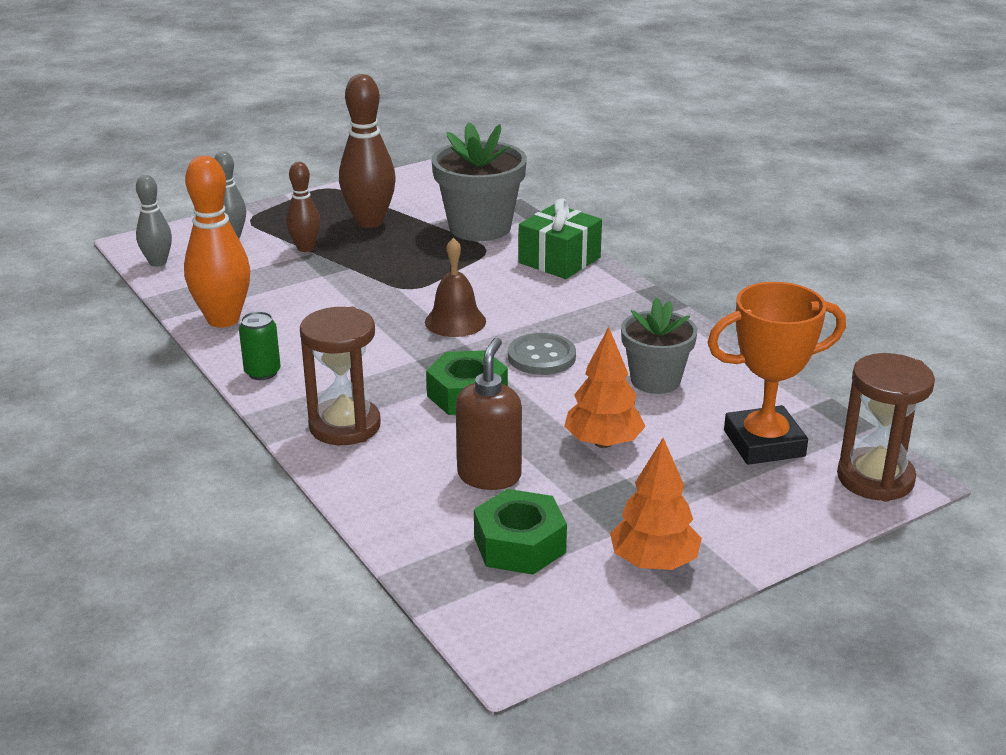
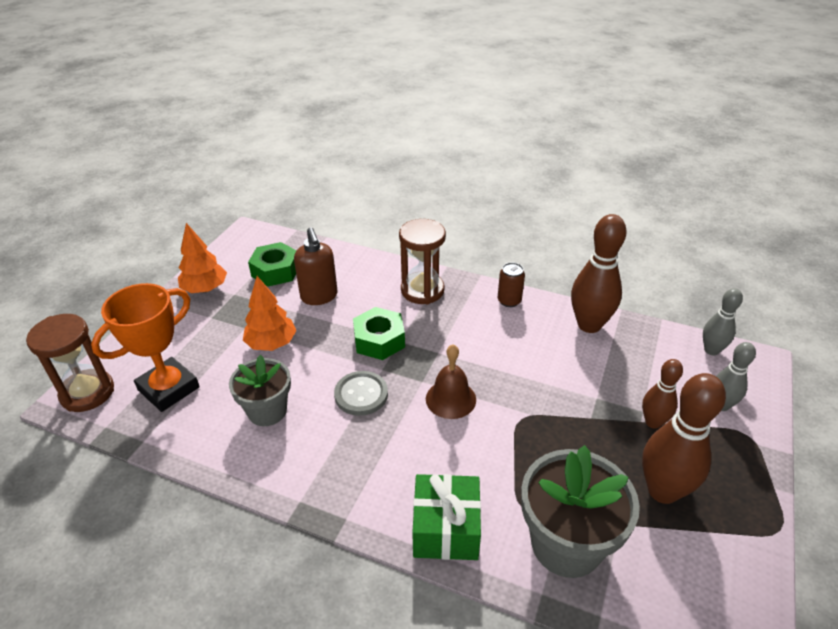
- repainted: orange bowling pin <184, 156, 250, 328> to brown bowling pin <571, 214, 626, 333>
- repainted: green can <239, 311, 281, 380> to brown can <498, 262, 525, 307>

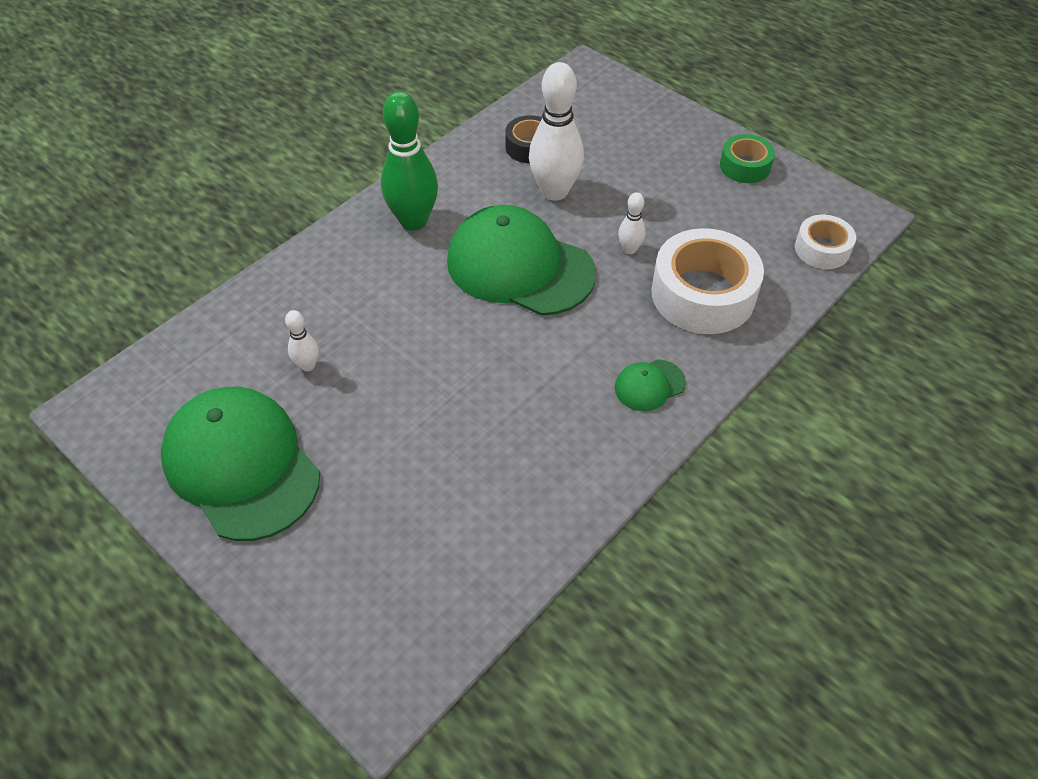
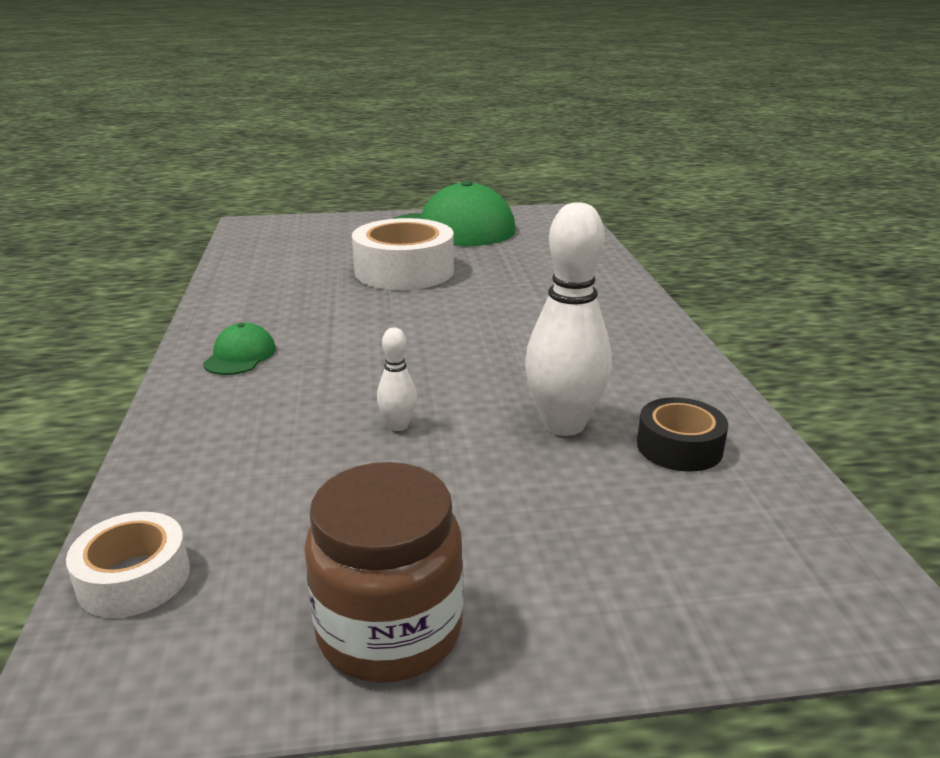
- gone: green bowling pin <381, 92, 438, 231>
- swapped: green tape <720, 134, 775, 183> to brown jar <304, 462, 463, 683>
- gone: green cap <447, 205, 596, 316>
- shifted: white tape <652, 228, 764, 334> to <352, 218, 454, 290>
- gone: white bowling pin <285, 310, 319, 371>

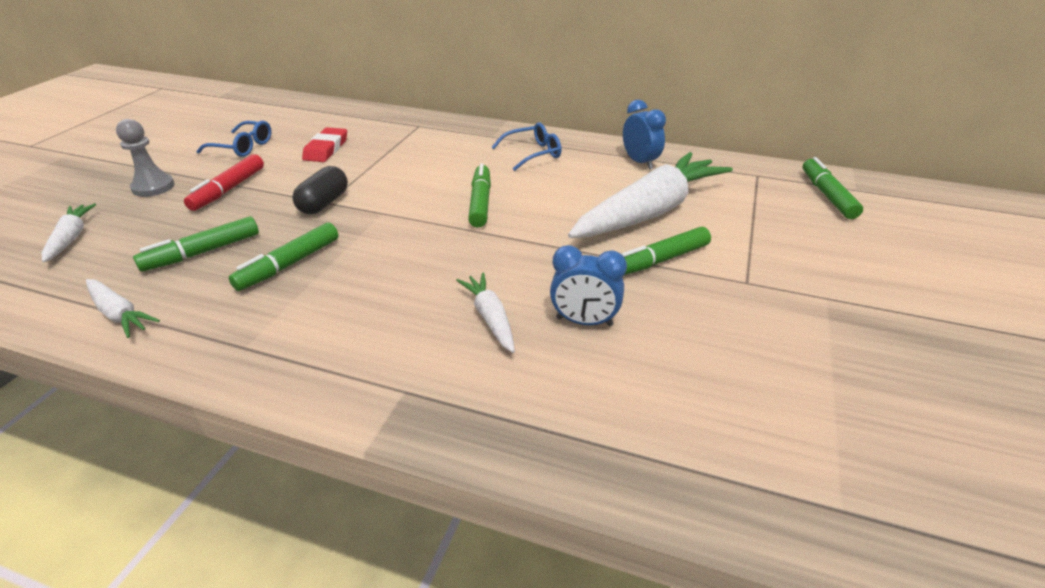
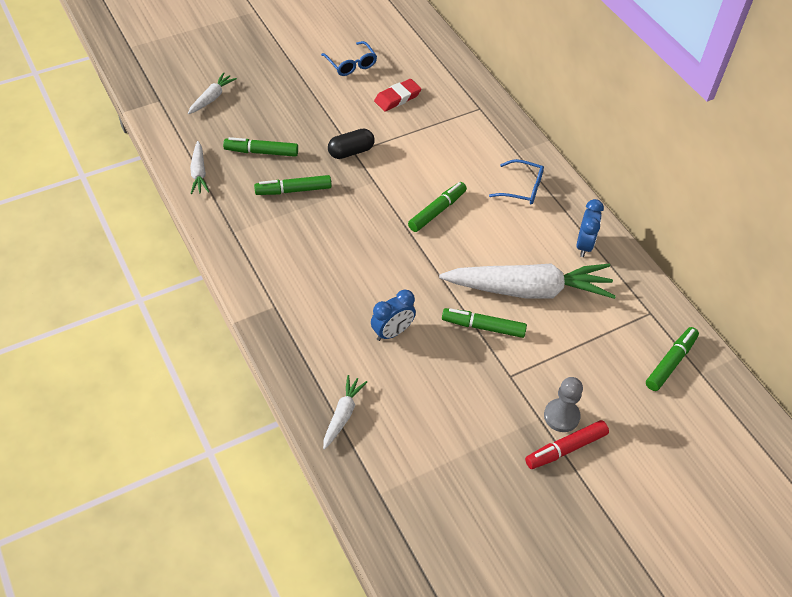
- shifted: grey pawn <116, 119, 175, 197> to <544, 377, 583, 432>
- shifted: red marker <184, 154, 264, 211> to <525, 420, 609, 469>
- rotated: blue clock <550, 245, 627, 326> = <371, 289, 416, 341> 90 degrees counterclockwise
- shifted: white carrot <456, 273, 515, 353> to <323, 375, 367, 450>

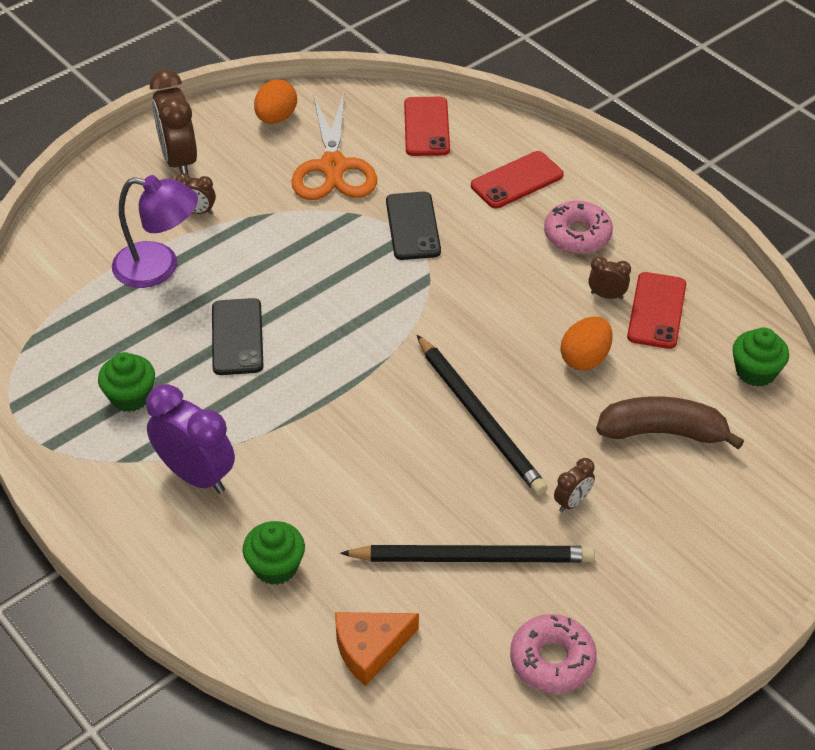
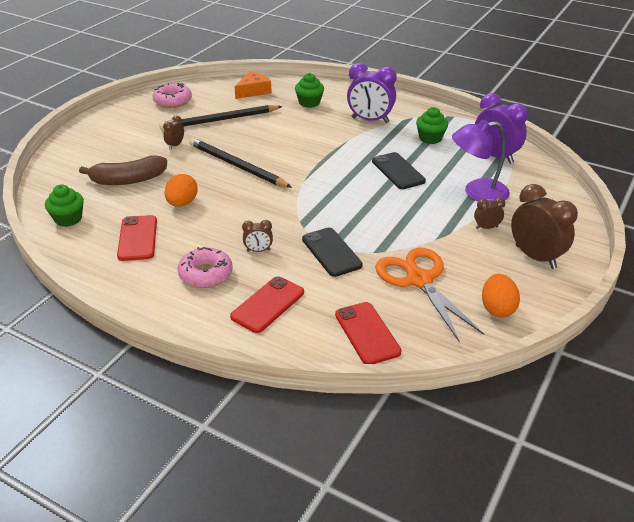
- shifted: brown clock <588, 256, 631, 299> to <242, 220, 273, 252>
- new: purple clock <475, 93, 528, 164>

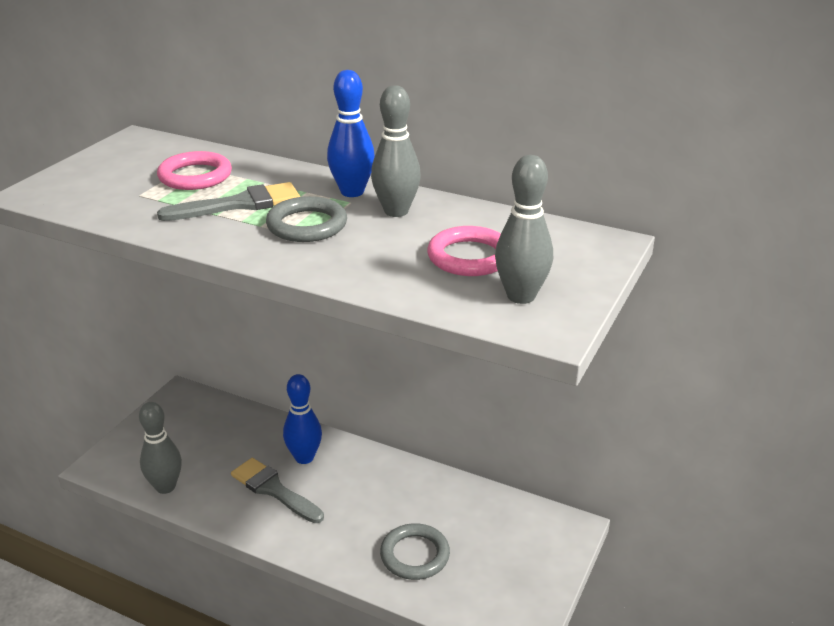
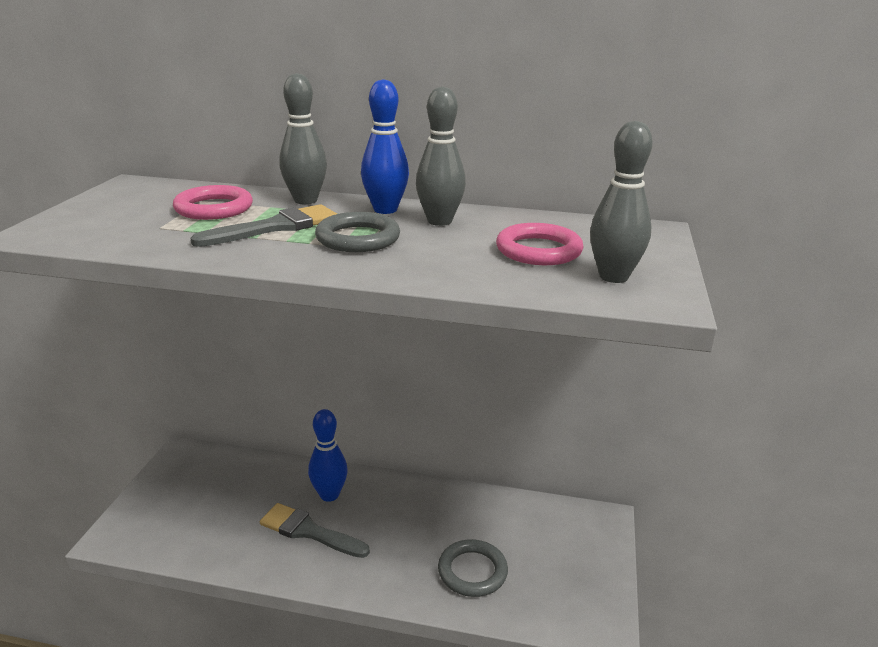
- shifted: grey bowling pin <139, 402, 182, 494> to <279, 73, 327, 204>

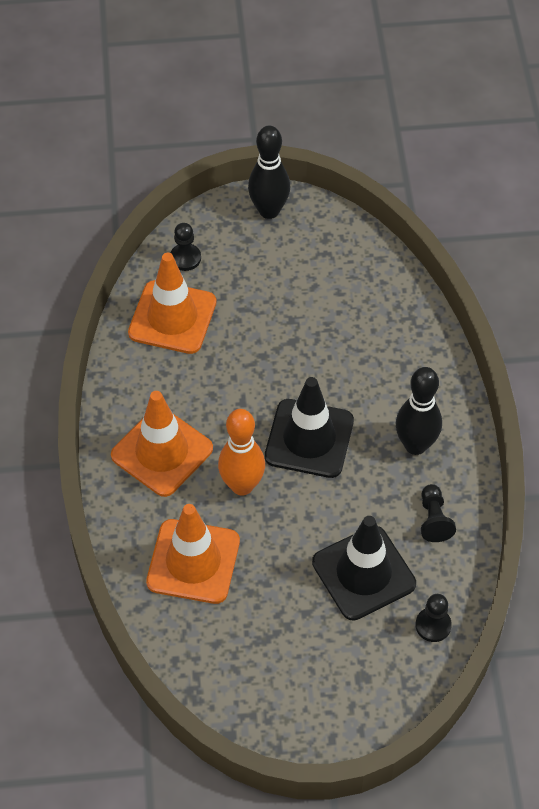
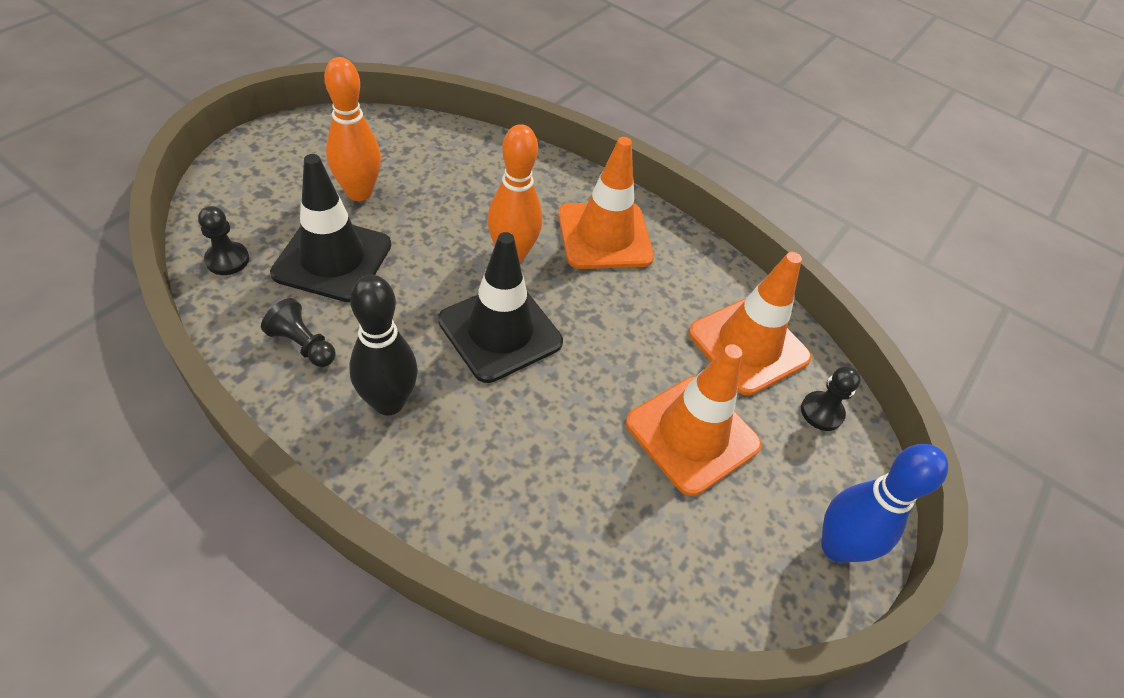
- repainted: black bowling pin <248, 126, 290, 219> to blue bowling pin <821, 444, 948, 563>
- shifted: orange traffic cone <146, 504, 240, 604> to <626, 344, 762, 496>
- new: orange bowling pin <324, 57, 381, 201>

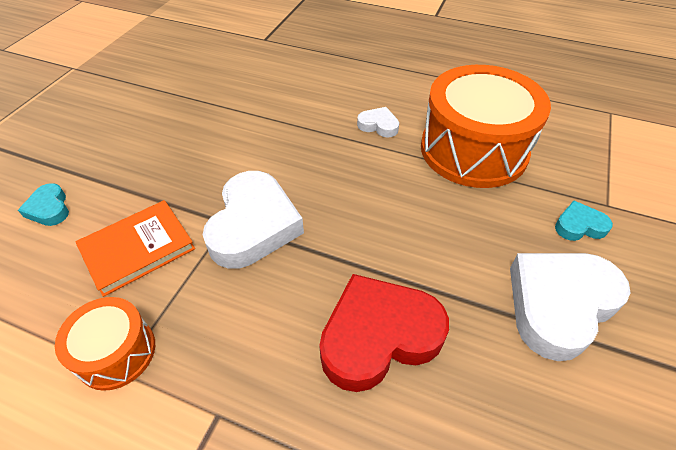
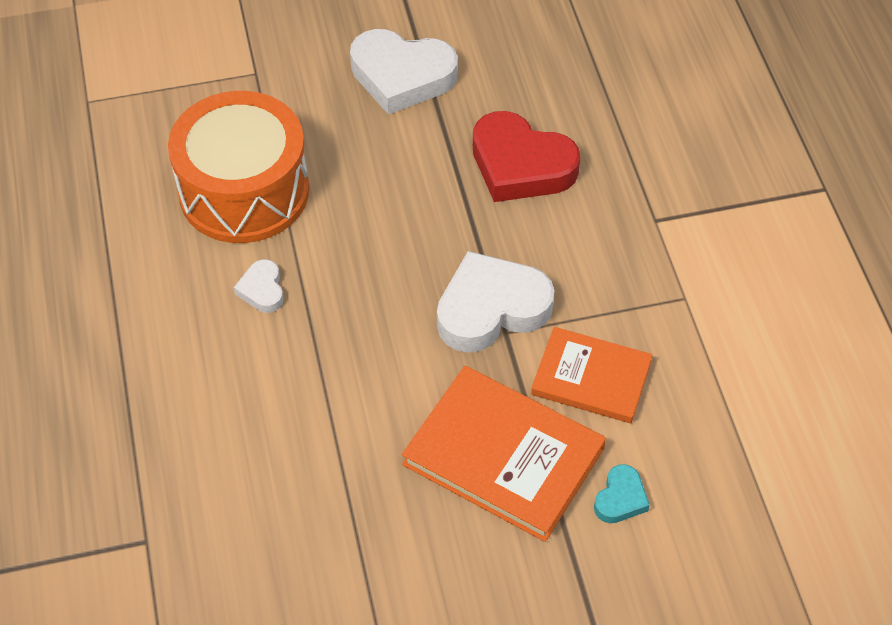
- gone: turquoise heart <555, 201, 613, 241>
- gone: orange drum <55, 297, 155, 391>
- new: orange book <402, 366, 606, 542>

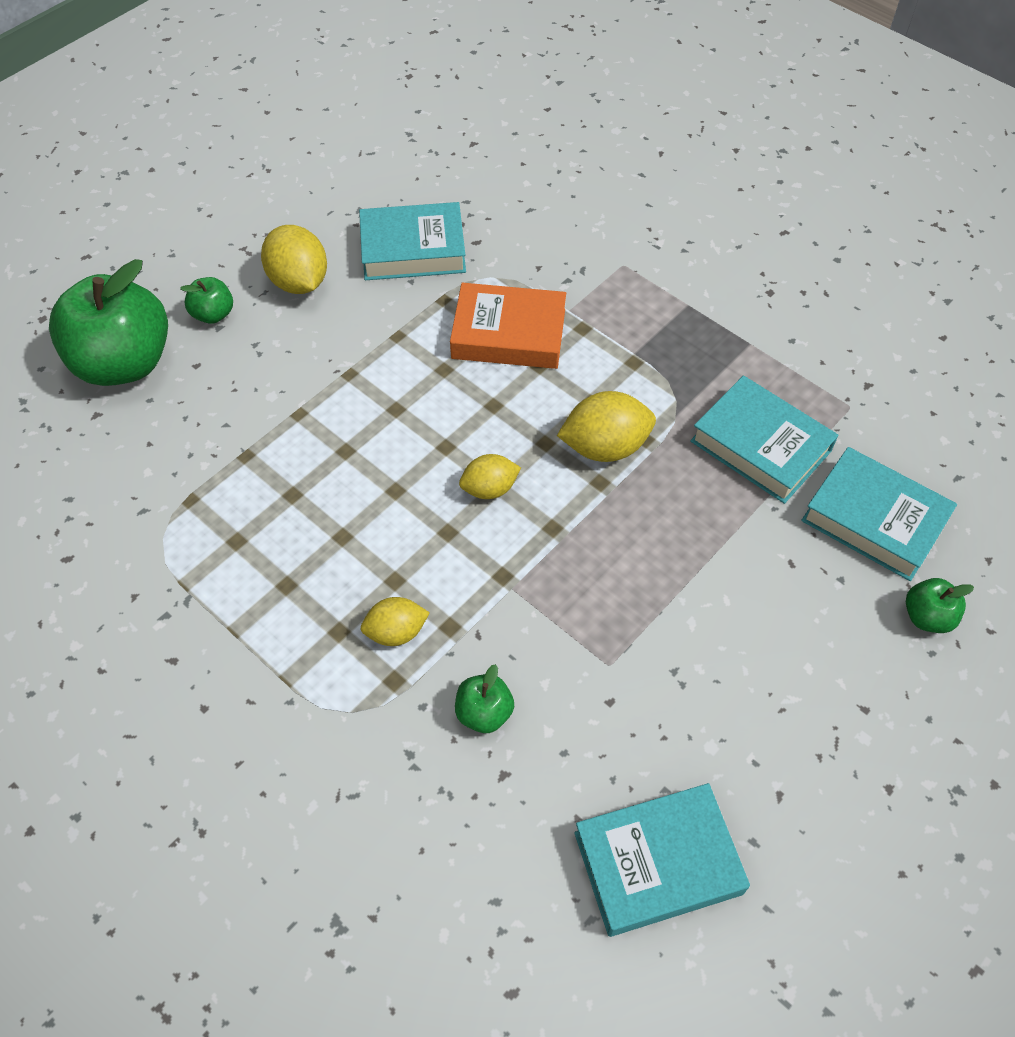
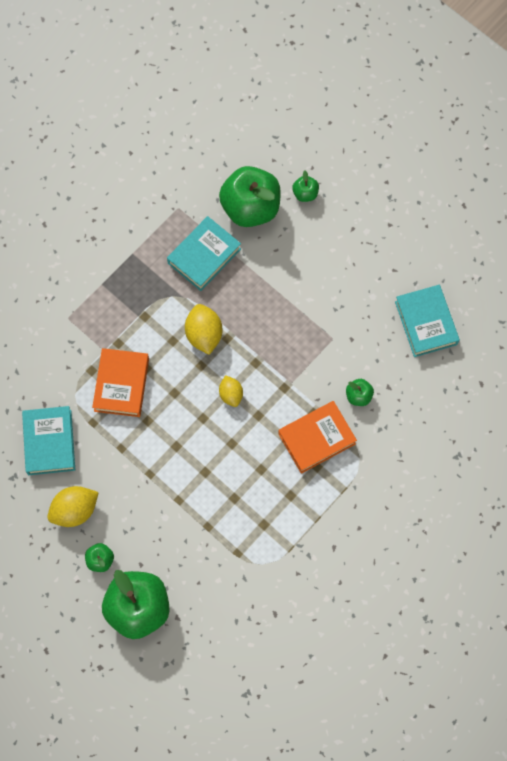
- swapped: turquoise book <801, 447, 957, 581> to green apple <219, 166, 281, 227>
- swapped: yellow lemon <361, 597, 430, 646> to orange book <278, 401, 357, 474>

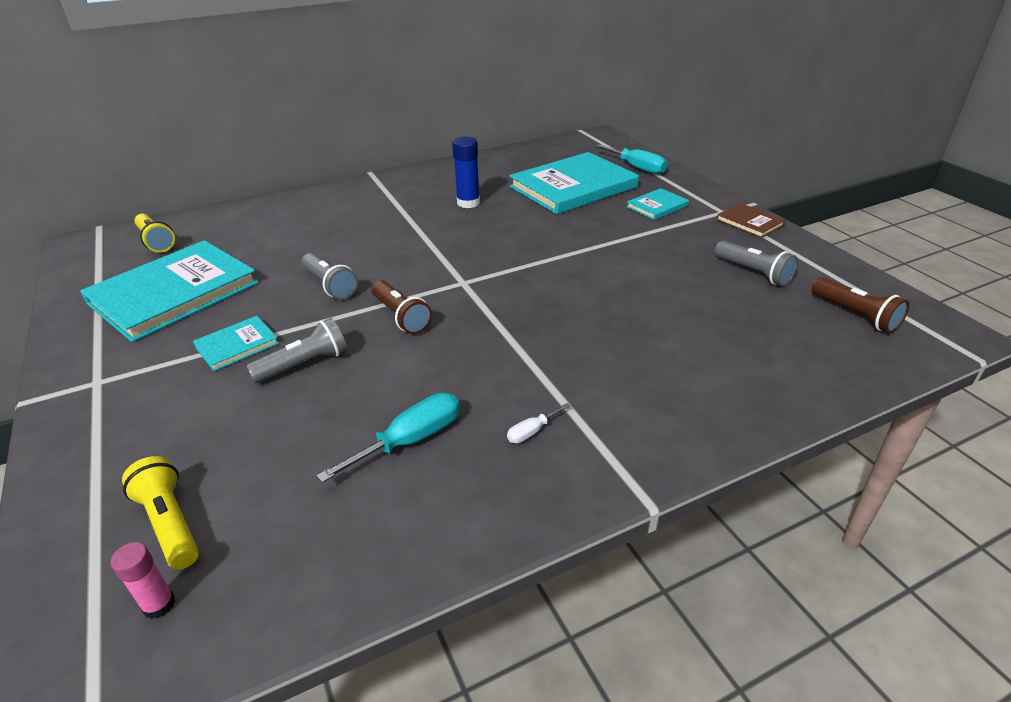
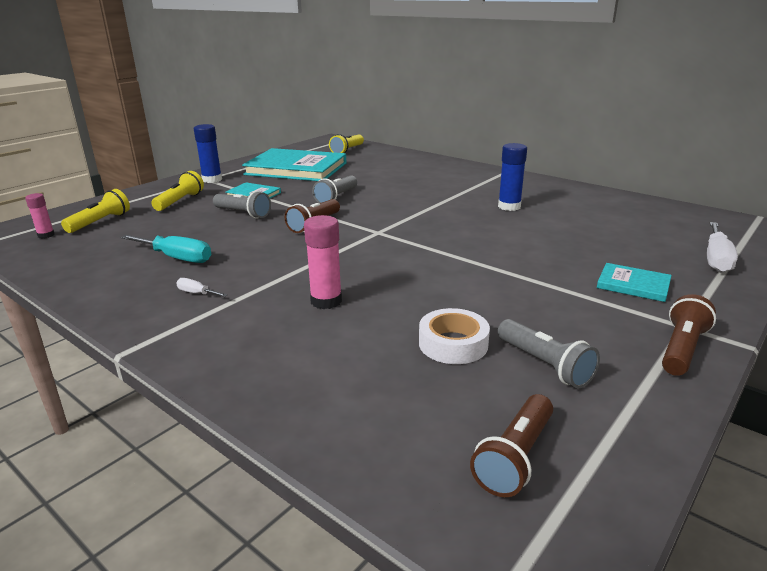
- repainted: turquoise screwdriver <594, 144, 667, 174> to white screwdriver <707, 222, 738, 273>
- gone: turquoise book <509, 152, 639, 214>
- swapped: brown book <716, 203, 785, 238> to brown flashlight <662, 294, 716, 376>
- rotated: grey flashlight <715, 241, 798, 286> = <498, 319, 600, 388> 60 degrees counterclockwise
- new: blue glue stick <194, 124, 222, 183>
- new: yellow flashlight <151, 171, 204, 211>
- new: pink glue stick <304, 215, 342, 309>
- new: white tape <419, 308, 490, 364>

